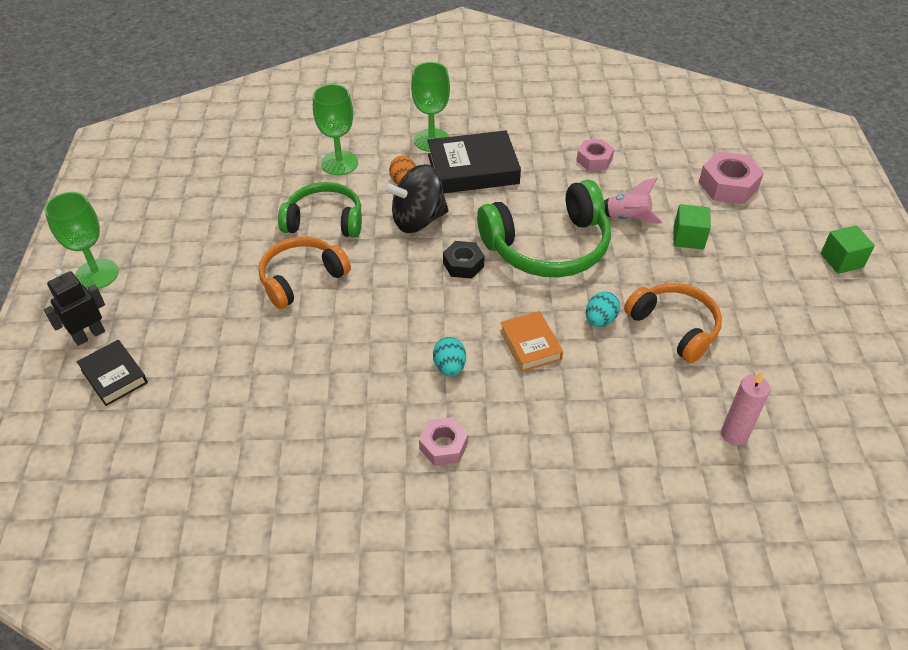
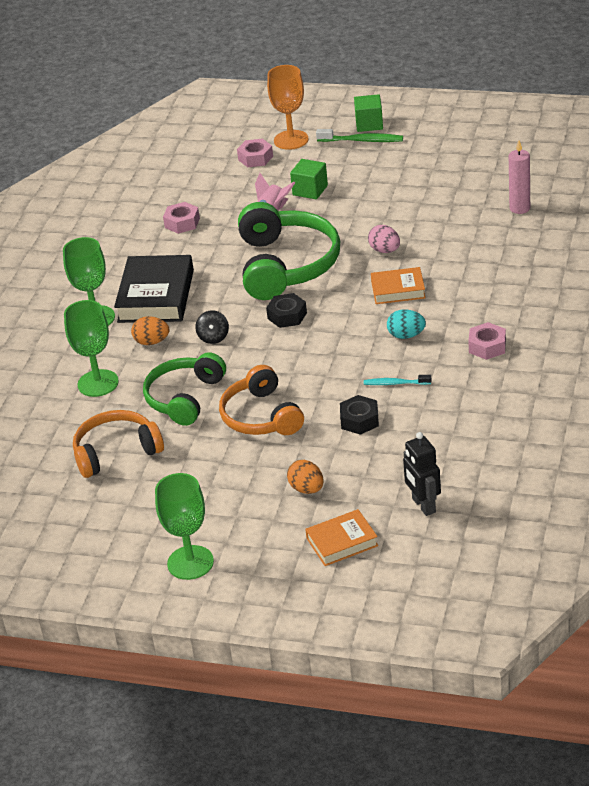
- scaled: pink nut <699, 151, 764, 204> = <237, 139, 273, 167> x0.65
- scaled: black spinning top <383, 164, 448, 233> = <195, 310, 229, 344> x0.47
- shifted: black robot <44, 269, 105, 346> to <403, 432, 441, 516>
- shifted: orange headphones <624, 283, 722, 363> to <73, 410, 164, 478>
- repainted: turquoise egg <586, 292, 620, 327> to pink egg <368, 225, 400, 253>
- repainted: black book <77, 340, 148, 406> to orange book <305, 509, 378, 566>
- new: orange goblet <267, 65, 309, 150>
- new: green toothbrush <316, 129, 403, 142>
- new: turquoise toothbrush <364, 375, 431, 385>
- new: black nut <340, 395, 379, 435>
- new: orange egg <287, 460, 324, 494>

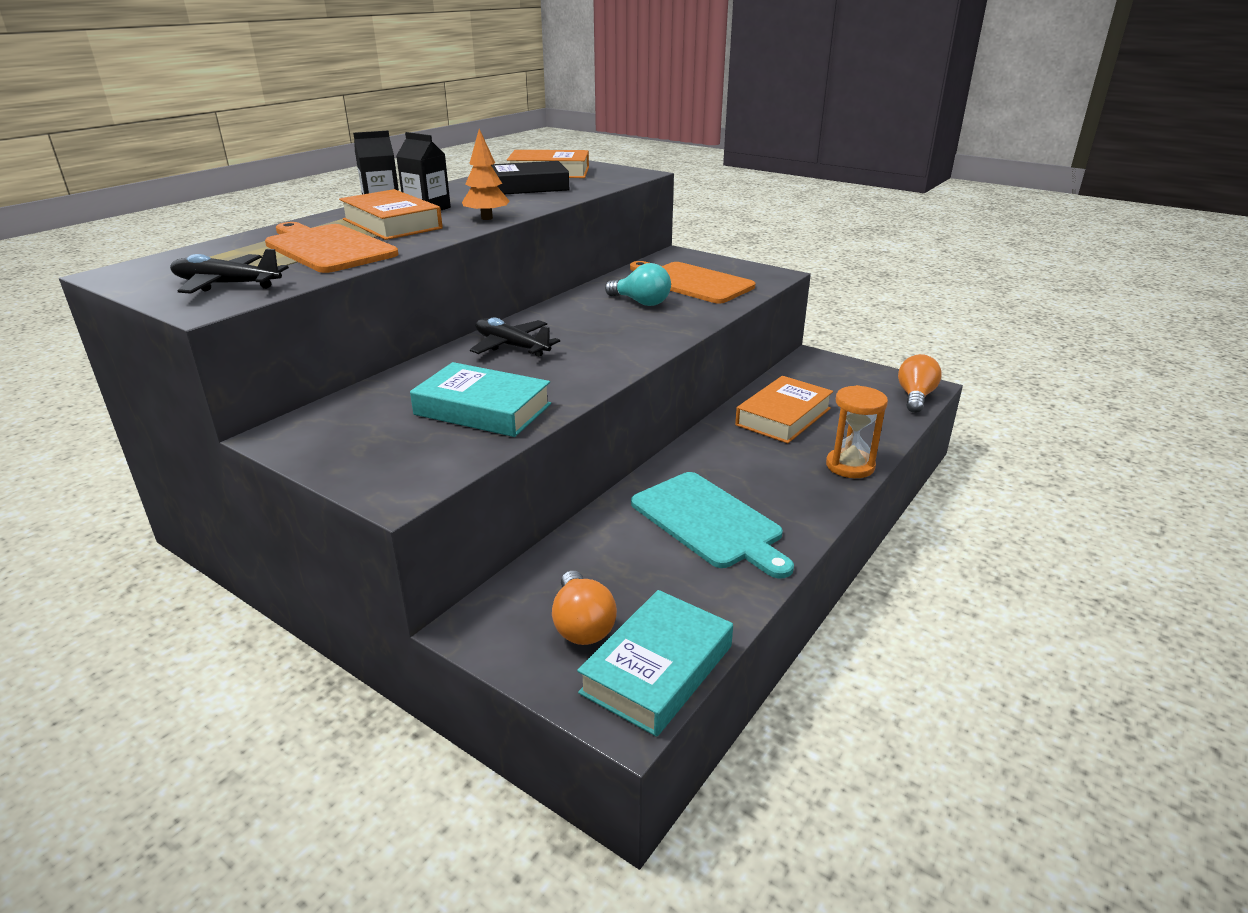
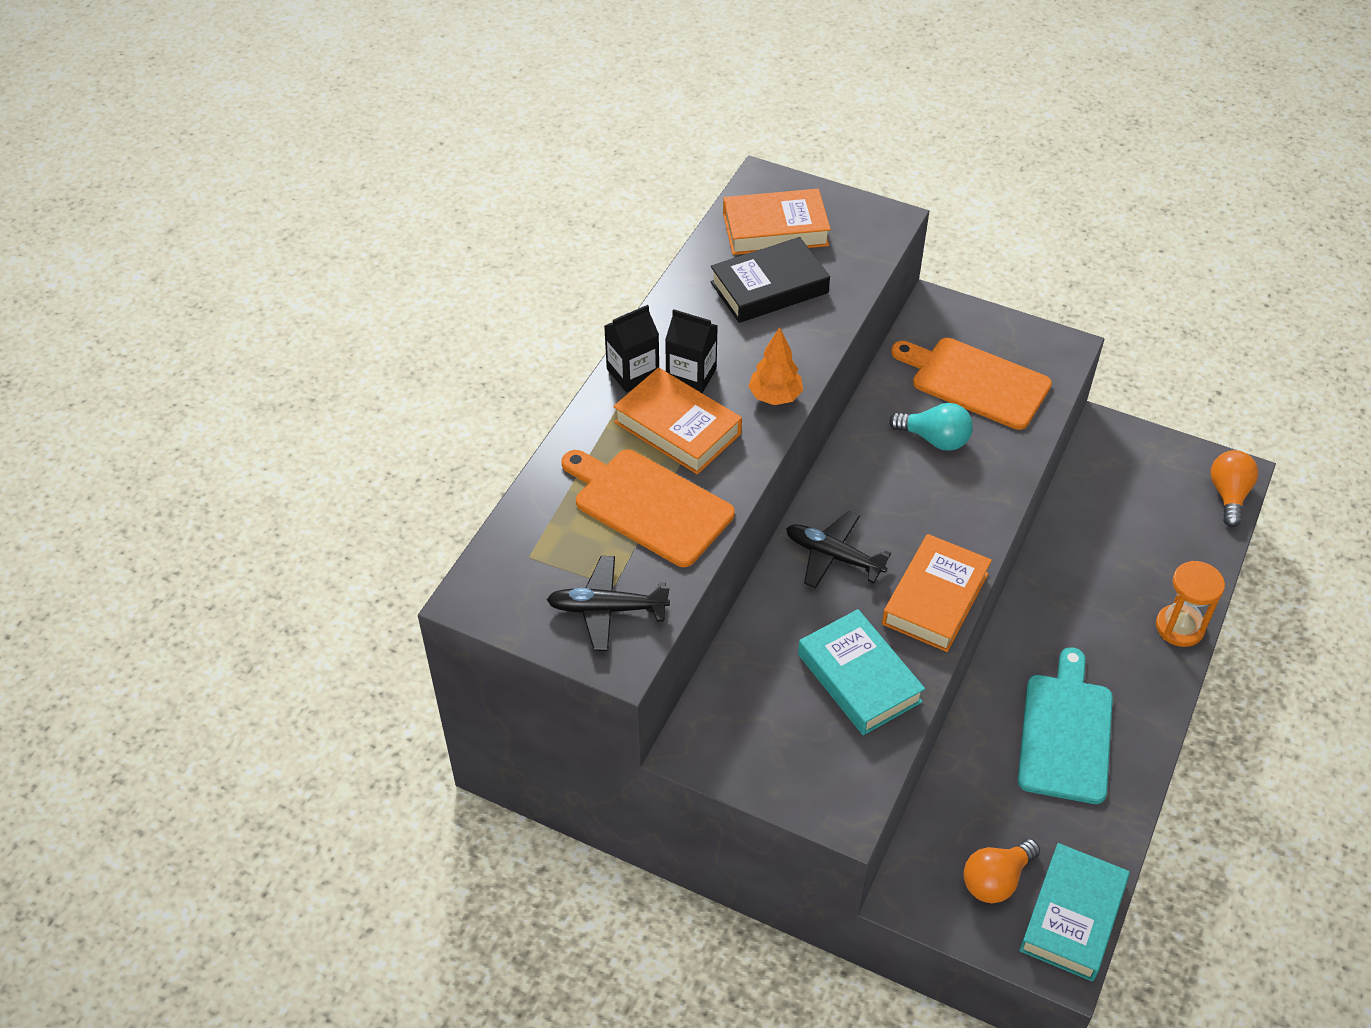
- rotated: turquoise book <410, 362, 551, 437> = <798, 609, 925, 735> 45 degrees clockwise
- shifted: orange book <735, 376, 833, 443> to <882, 534, 992, 652>
- rotated: turquoise cutting board <631, 472, 794, 579> = <1018, 647, 1113, 804> 120 degrees counterclockwise
- rotated: orange light bulb <552, 570, 617, 645> = <963, 839, 1040, 903> 75 degrees clockwise

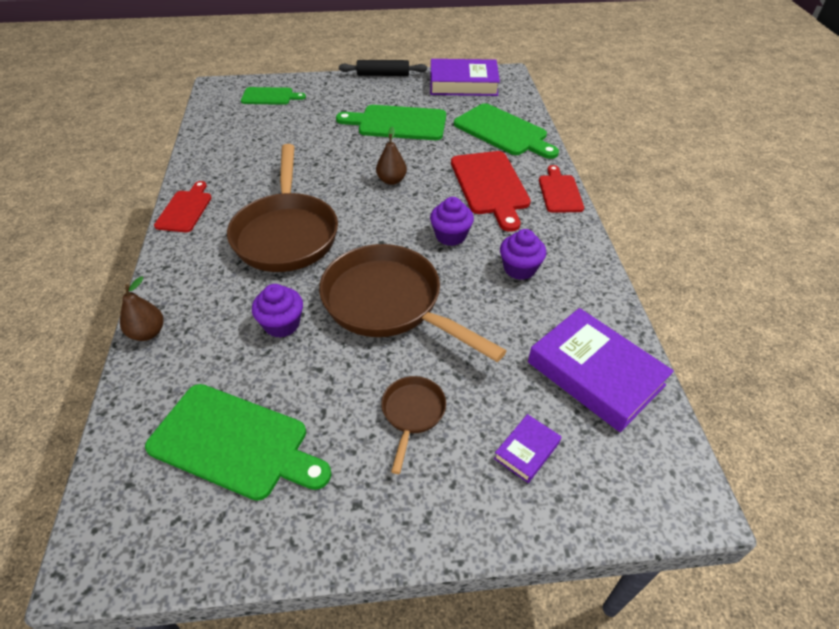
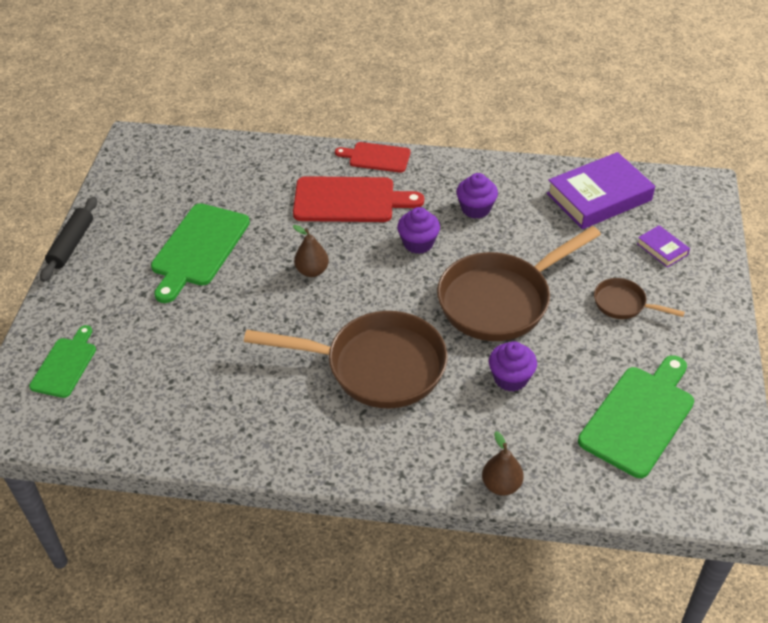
- gone: purple book <430, 59, 500, 96>
- gone: green cutting board <454, 103, 559, 159>
- gone: red cutting board <154, 181, 212, 232>

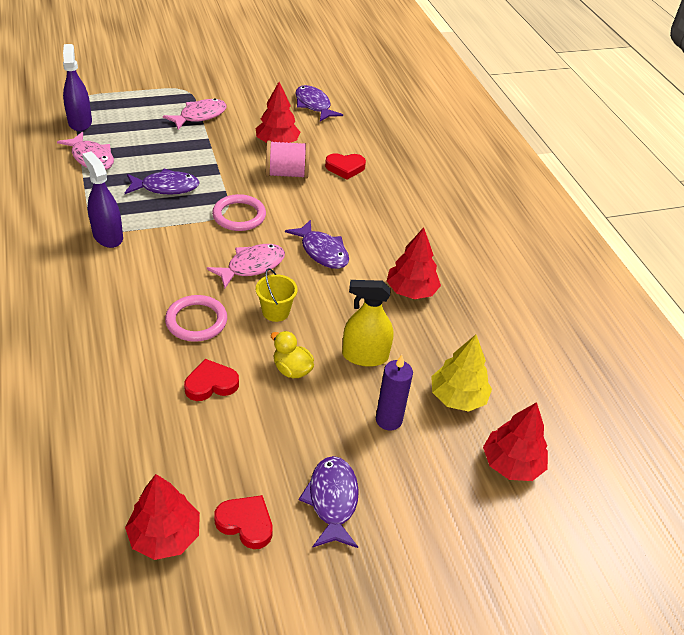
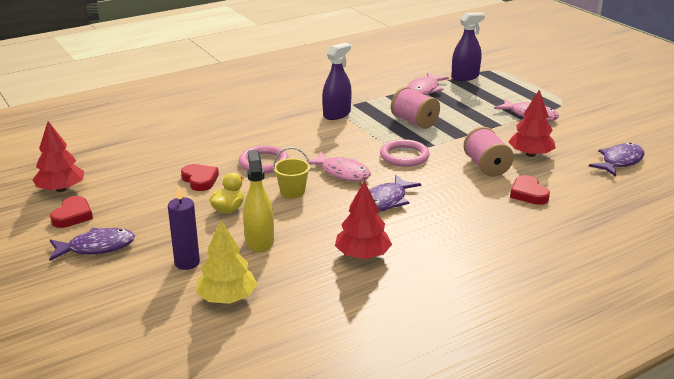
- swapped: purple fish <125, 168, 200, 195> to pink spool <391, 87, 440, 129>
- gone: red tree <483, 402, 548, 481>

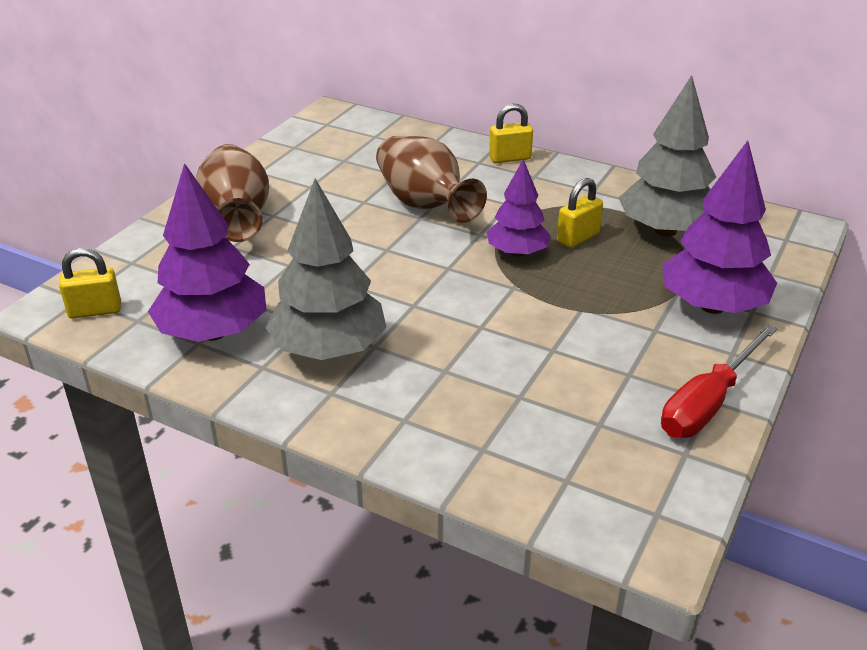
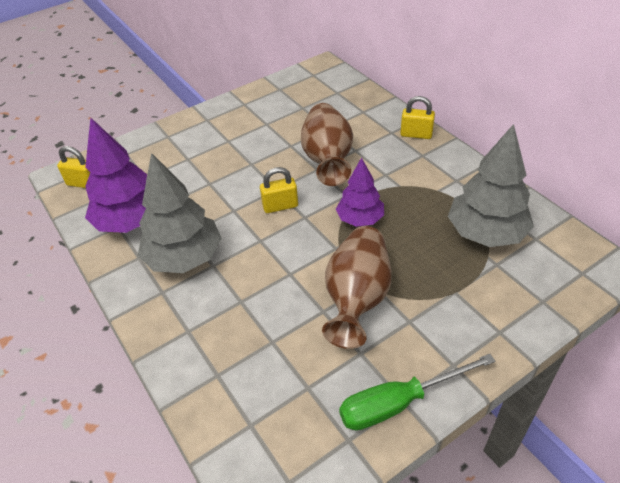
- gone: purple tree <662, 141, 777, 314>
- shifted: brown vase <196, 144, 269, 242> to <322, 226, 392, 349>
- shifted: yellow padlock <557, 178, 603, 248> to <260, 167, 298, 213>
- repainted: red screwdriver <661, 324, 777, 438> to green screwdriver <339, 354, 495, 431>

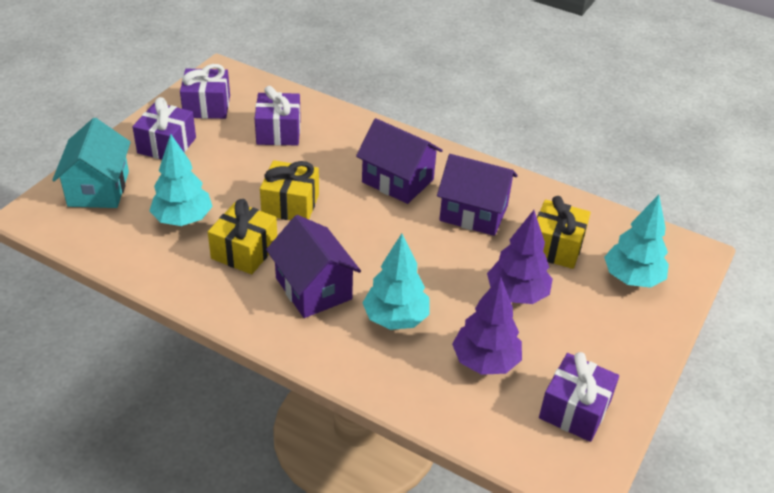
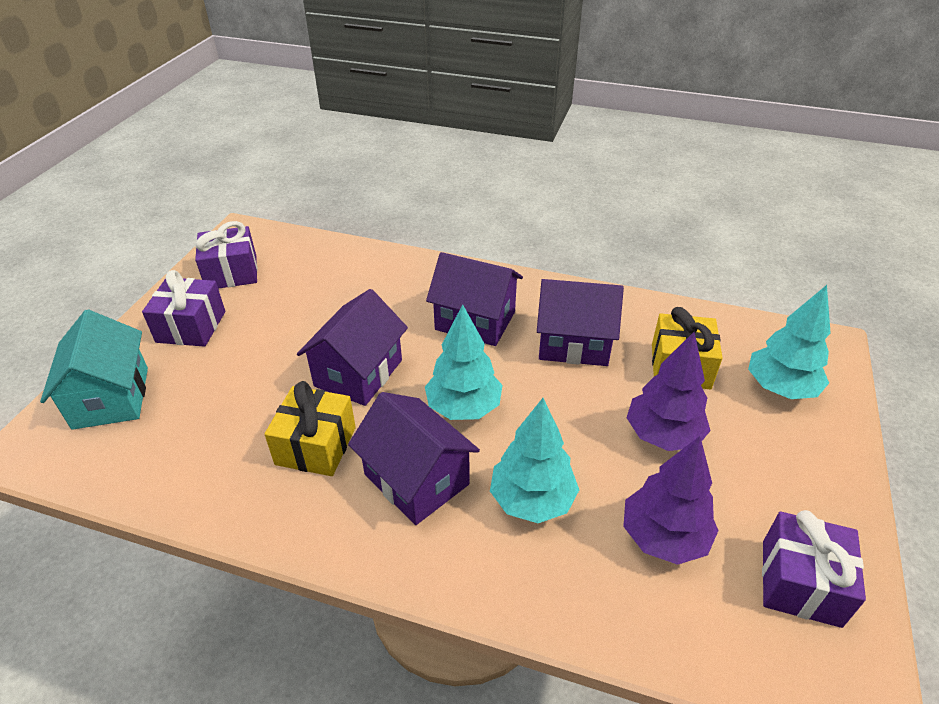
- gone: purple gift <255, 86, 301, 145>
- shifted: turquoise tree <150, 134, 213, 226> to <425, 304, 503, 420>
- swapped: yellow gift <260, 160, 319, 220> to purple house <297, 289, 408, 406>

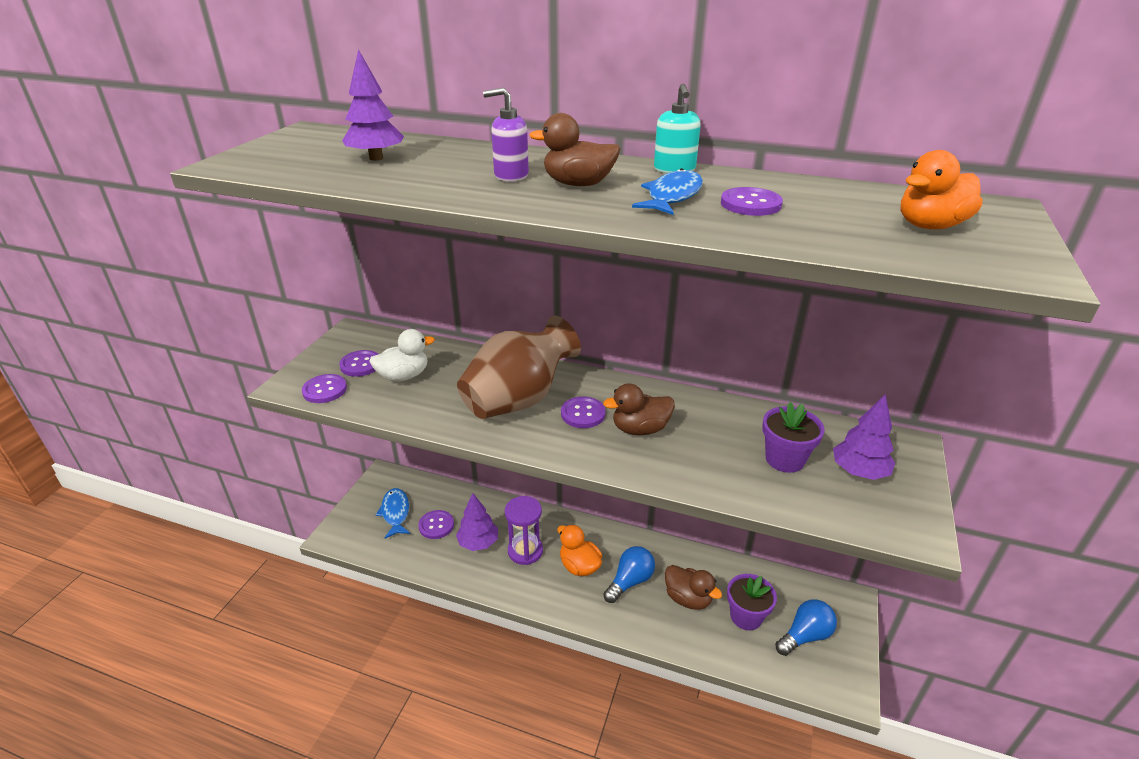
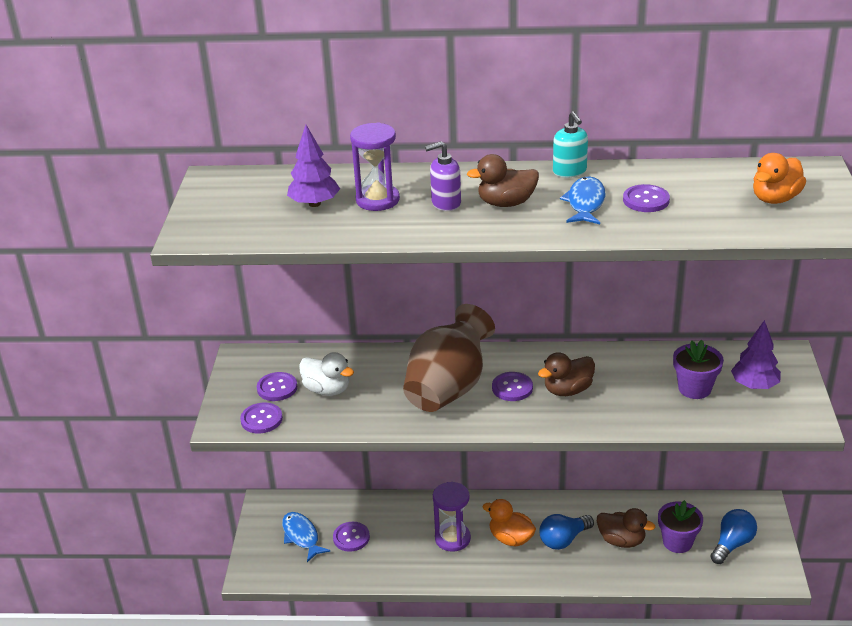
- rotated: white duck <369, 329, 435, 382> = <299, 352, 354, 396> 75 degrees clockwise
- gone: purple tree <456, 493, 498, 551>
- rotated: blue light bulb <603, 546, 655, 603> = <540, 514, 594, 550> 150 degrees counterclockwise
- new: purple hourglass <350, 123, 400, 211>

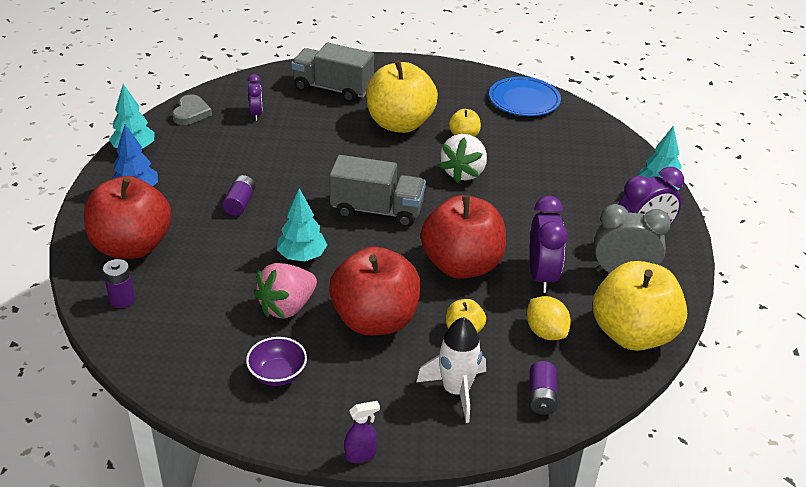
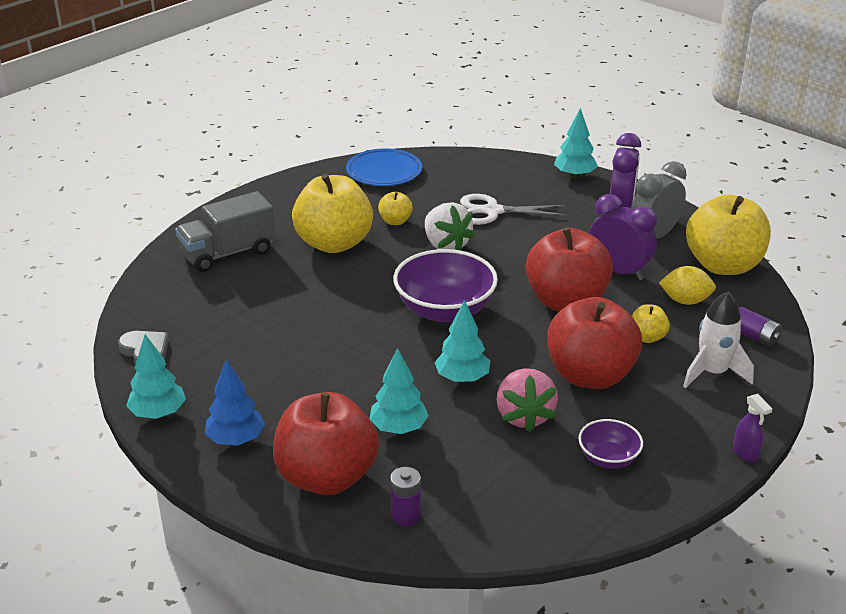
- gone: purple clock <247, 74, 263, 121>
- swapped: grey truck <329, 155, 426, 227> to purple bowl <393, 249, 498, 323>
- gone: purple battery <222, 175, 255, 216>
- rotated: purple spray bottle <345, 401, 380, 463> = <733, 394, 772, 462> 135 degrees clockwise
- new: white scissors <460, 194, 567, 225>
- new: turquoise tree <370, 348, 429, 434>

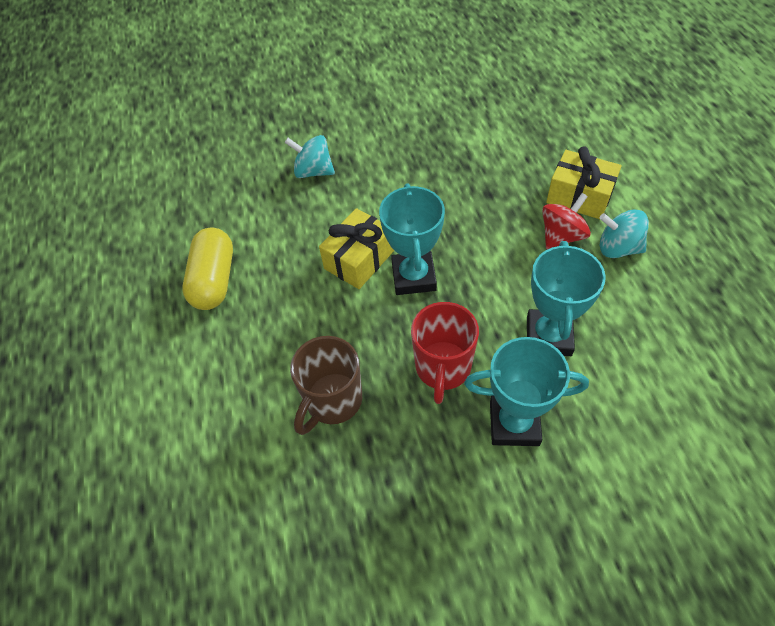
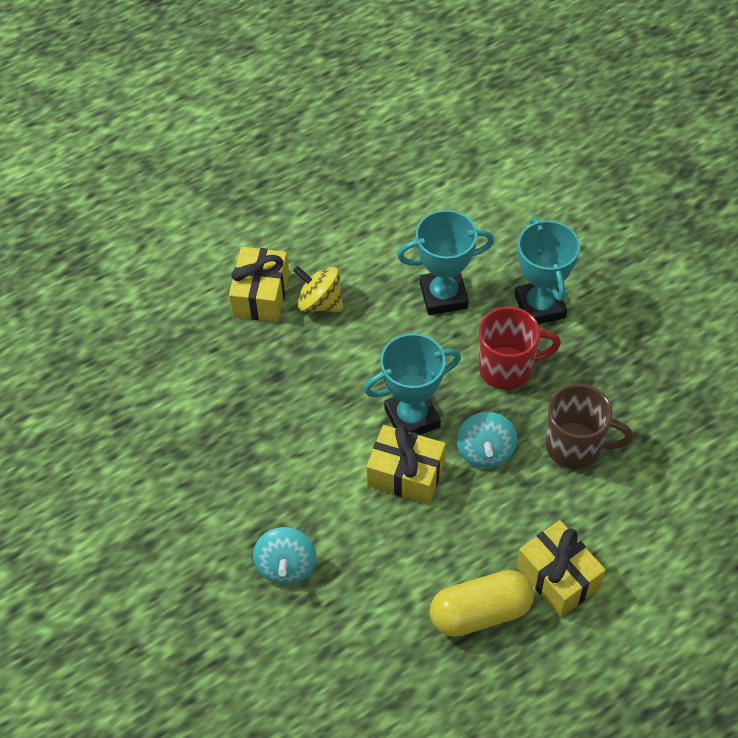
- repainted: red spinning top <542, 193, 591, 250> to yellow spinning top <293, 266, 344, 312>
- shifted: turquoise spinning top <599, 210, 649, 258> to <457, 412, 517, 468>
- new: yellow gift <517, 520, 606, 617>

